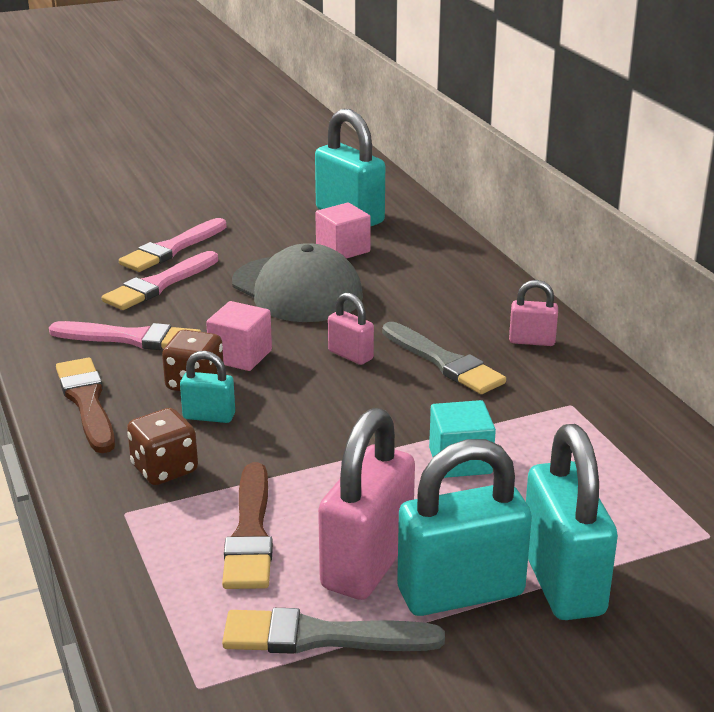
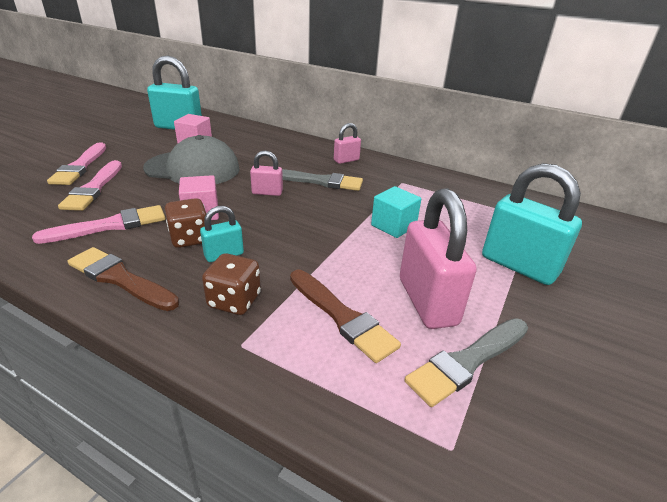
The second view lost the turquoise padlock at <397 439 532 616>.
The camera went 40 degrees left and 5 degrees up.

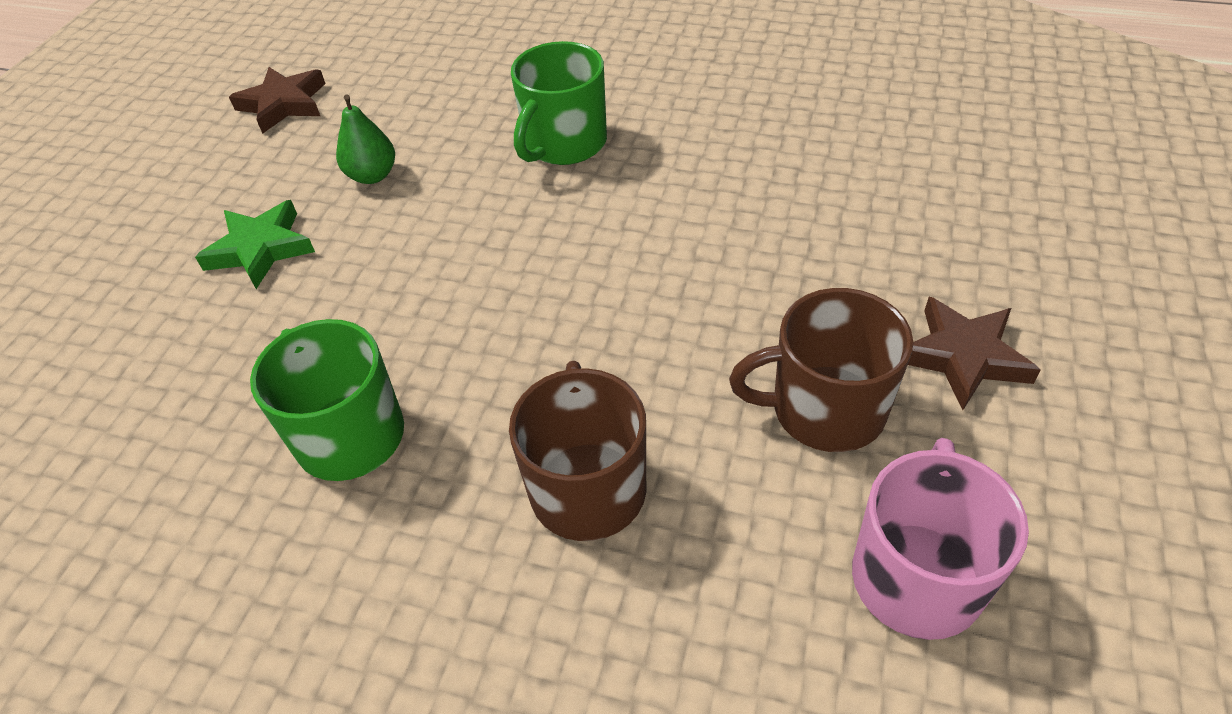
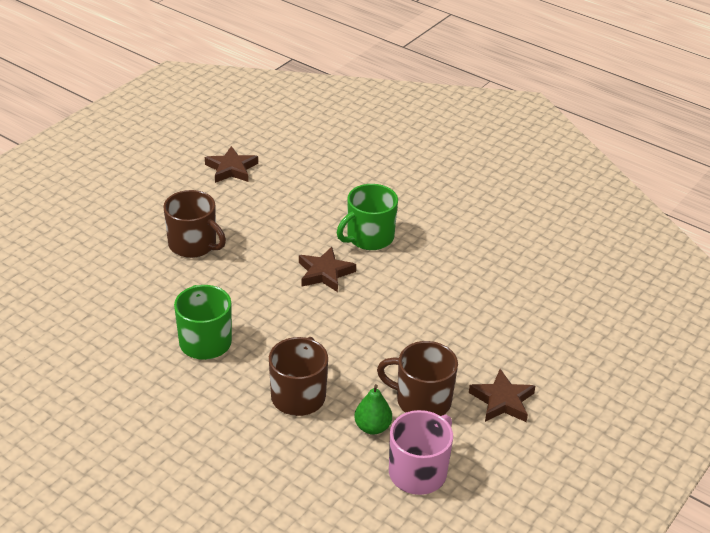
Where the green star stood at <195 200 315 289>, the brown mug came to stand at <163 190 226 258>.
The green pear ended up elsewhere, having gone from <336 95 395 184> to <354 384 392 435>.
The second view gained the brown star at <299 247 356 292>.
The camera went 15 degrees right and 10 degrees down.

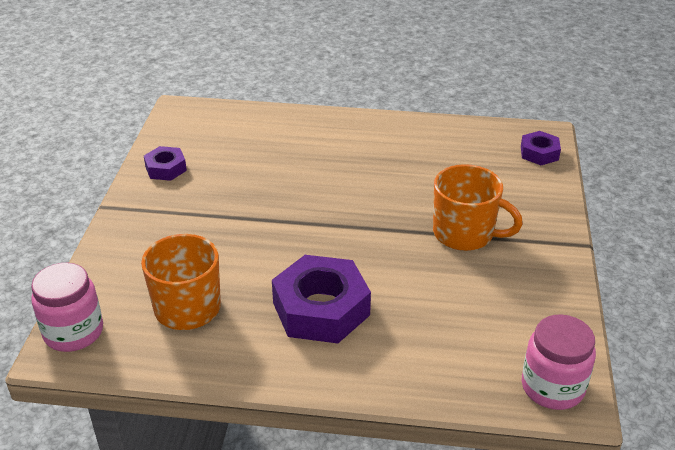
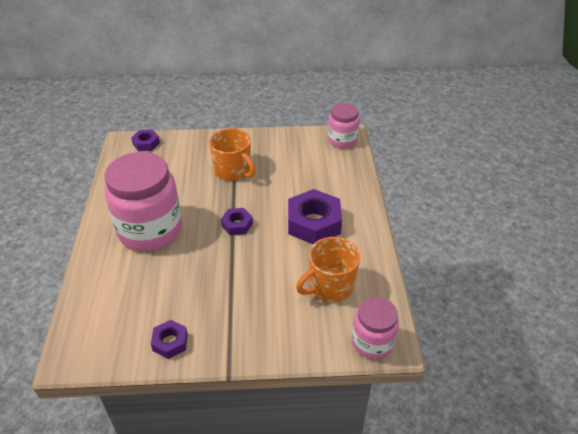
The orange mug at <433 164 523 251> ended up facing another way, 120 degrees clockwise from before.
The second view gained the pink jar at <105 152 182 251>.
The second view gained the purple nut at <221 208 253 235>.
The camera went 100 degrees left and 5 degrees up.

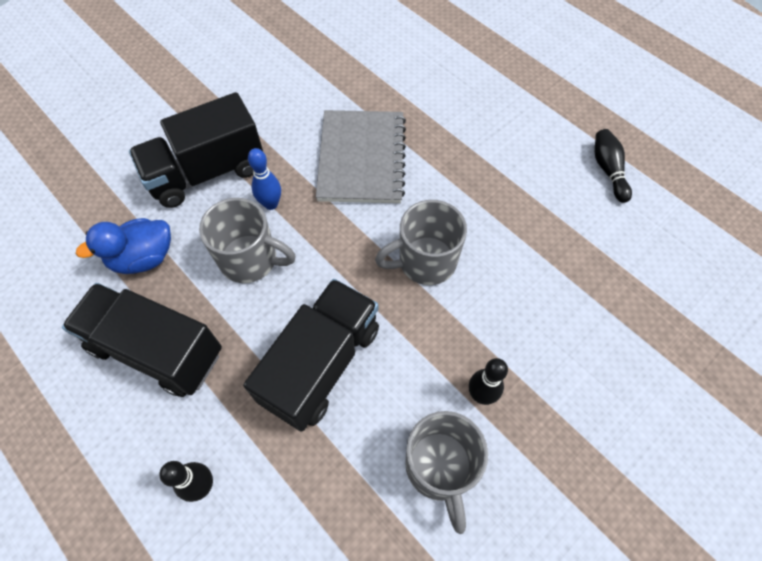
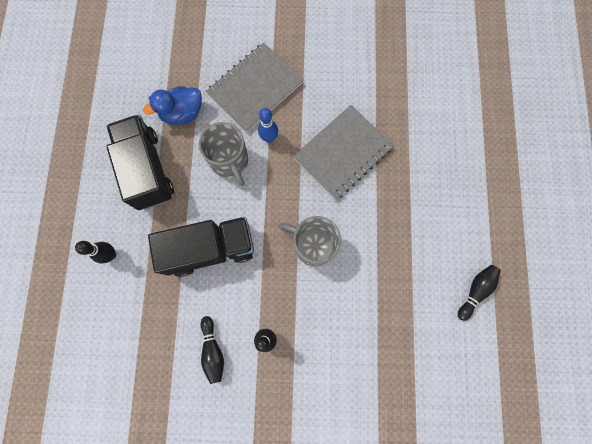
The blue duck at <76 218 171 274> ended up facing another way, 45 degrees counterclockwise from before.
Where the black truck stood at <129 92 263 208>, the grey notebook came to stand at <206 43 304 133>.
Where the grey mug stood at <405 411 488 534>, the black bowling pin came to stand at <201 316 224 384>.
The camera went 45 degrees right and 15 degrees up.

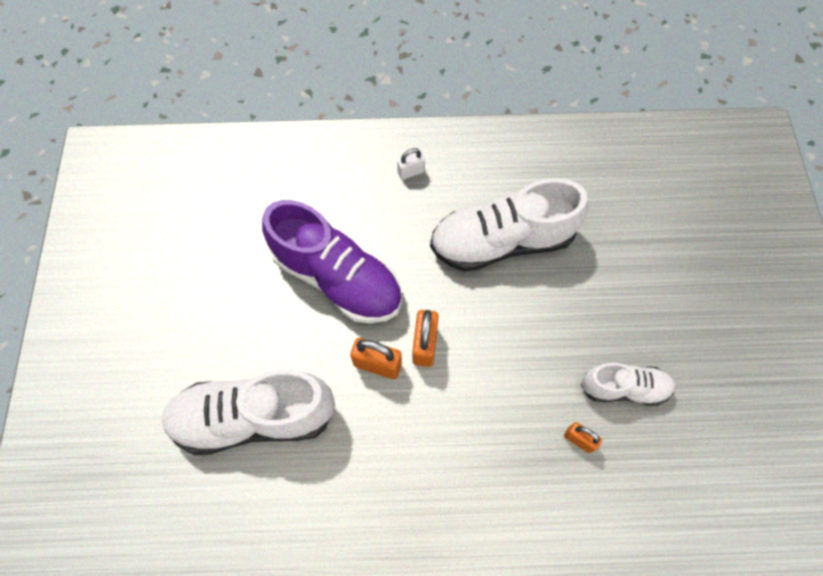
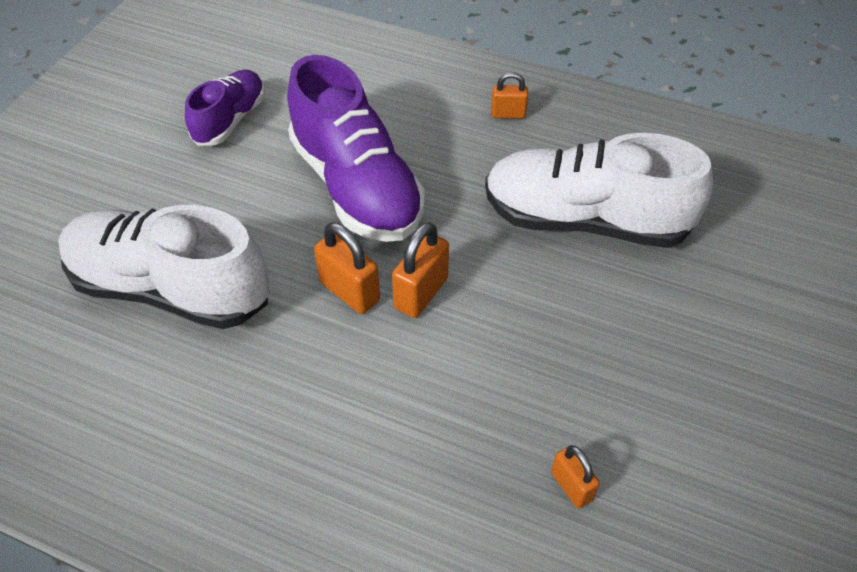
What was the white padlock at <397 148 425 180> turned into the orange padlock at <491 72 528 119>.
The second view lost the white shoe at <581 363 676 406>.
The second view gained the purple shoe at <185 70 265 146>.
The camera went 25 degrees right and 15 degrees down.

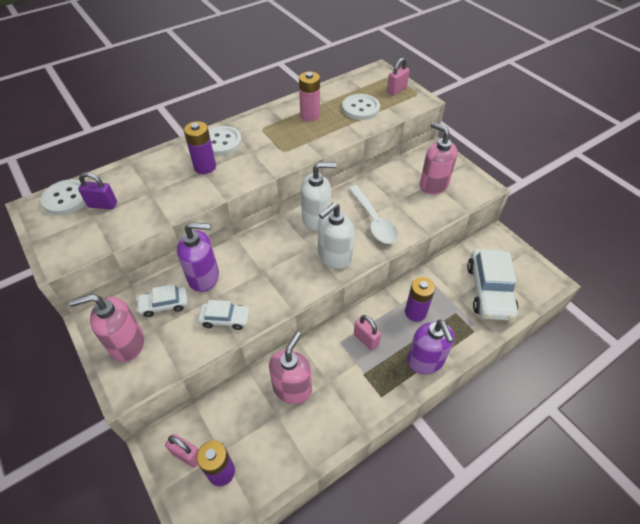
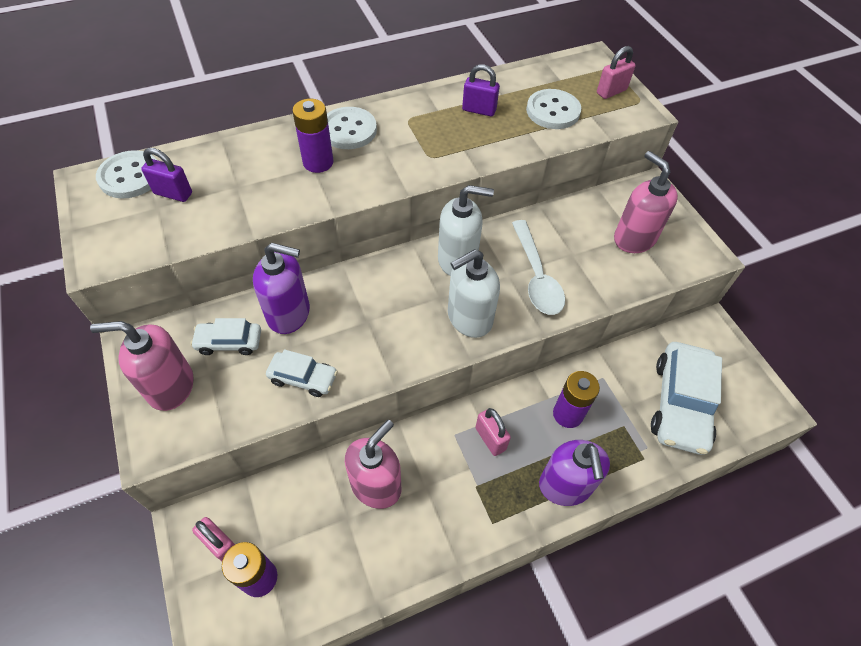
Where the pink battery stood at <299 71 320 121>, the purple padlock came to stand at <462 64 500 116>.
The camera went 10 degrees right and 5 degrees up.

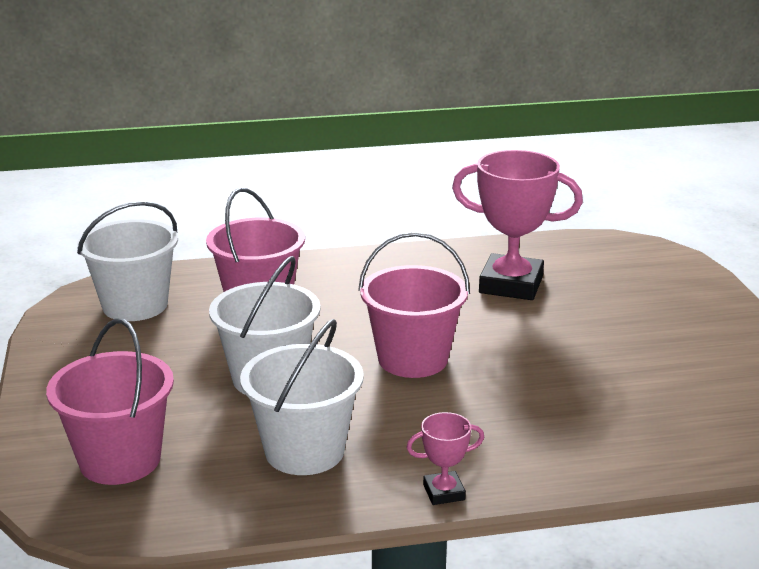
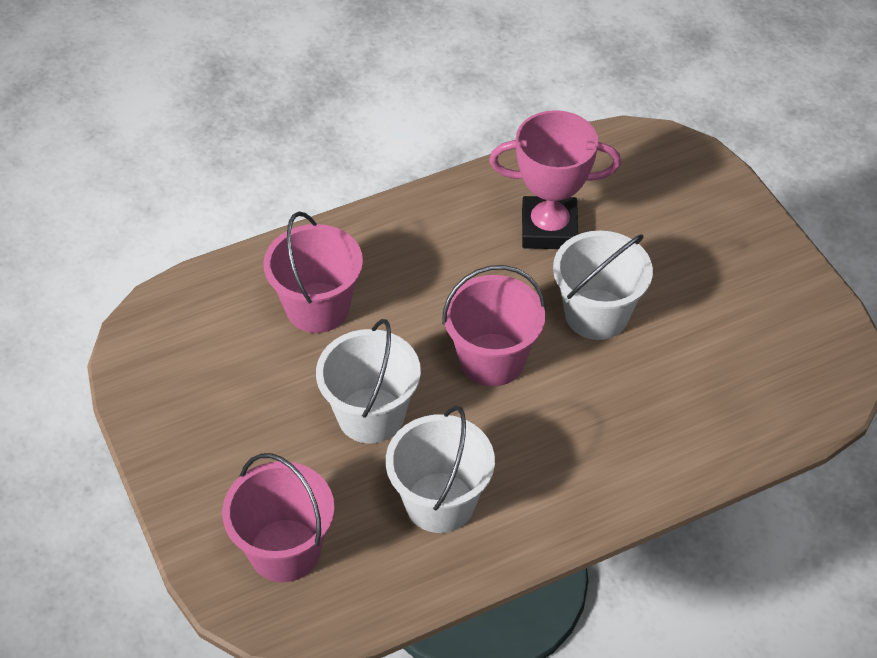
The white bucket ended up elsewhere, having gone from <77 201 178 321> to <553 230 653 340>.
The second view lost the pink trophy at <406 412 484 505>.
The camera went 15 degrees left and 25 degrees up.

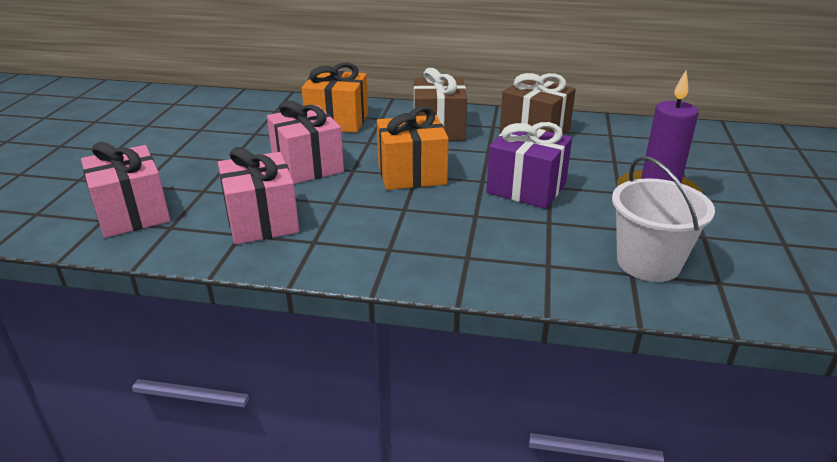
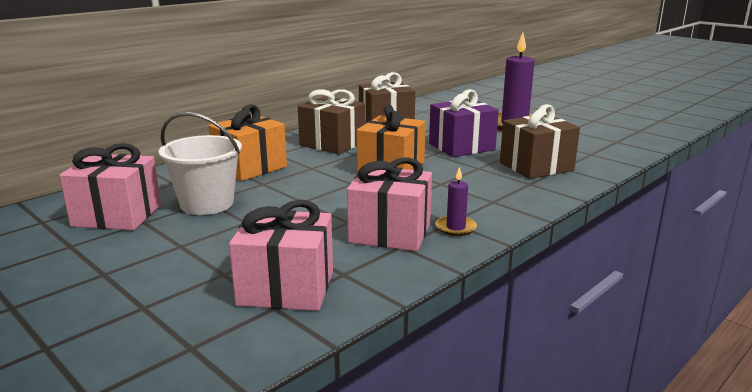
The pink gift ended up elsewhere, having gone from <267 100 344 184> to <59 143 161 230>.
The white bucket ended up elsewhere, having gone from <612 156 715 282> to <159 112 242 215>.
The second view gained the purple candle at <436 167 477 236>.
The second view gained the brown gift at <500 104 580 179>.
The camera went 55 degrees left and 10 degrees down.

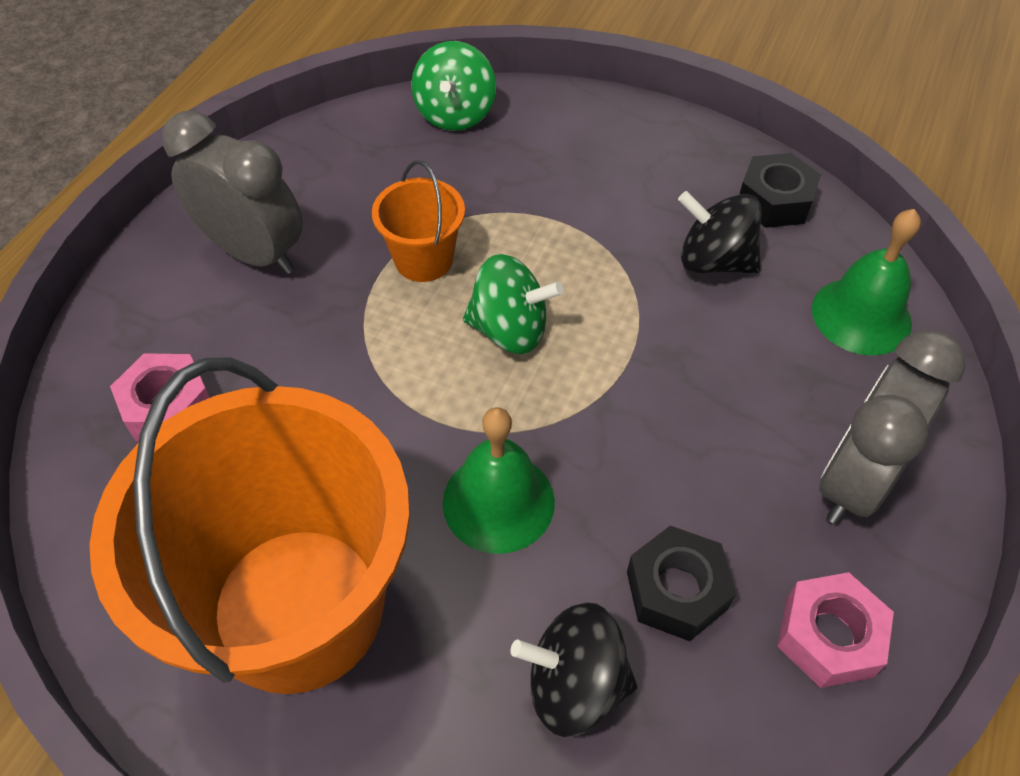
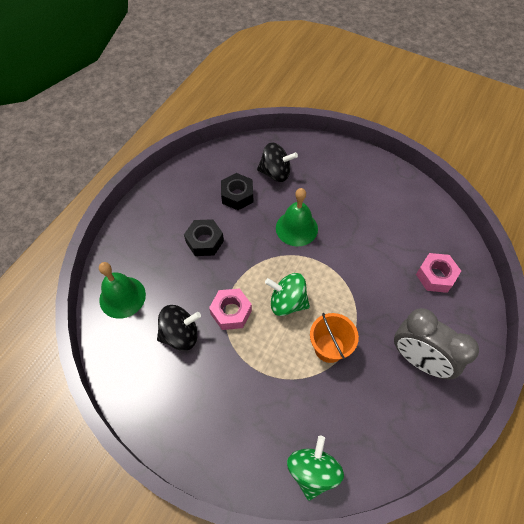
The second view lost the orange bucket at <89 357 410 694>.
The black spinning top at <678 191 762 274> ended up facing another way, 45 degrees counterclockwise from before.
The black nut ended up elsewhere, having gone from <739 153 821 228> to <184 219 224 256>.
The pink nut ended up elsewhere, having gone from <777 572 894 688> to <209 288 252 330>.
The second view lost the grey clock at <819 330 966 524>.
The camera went 175 degrees left and 5 degrees up.

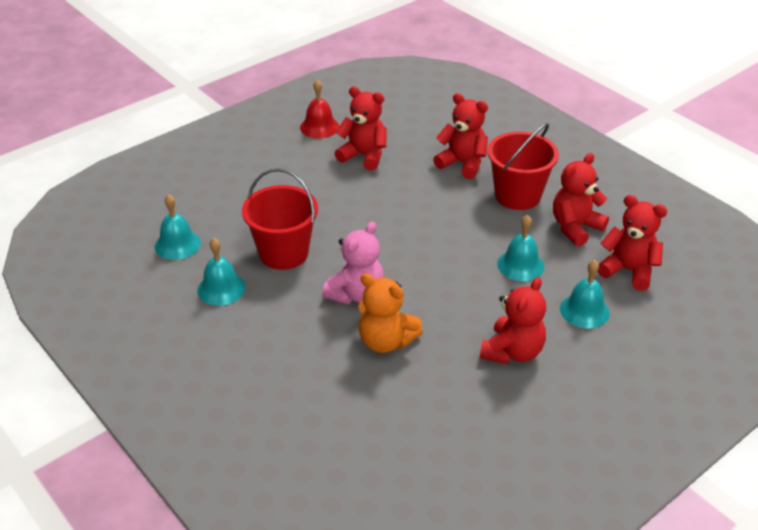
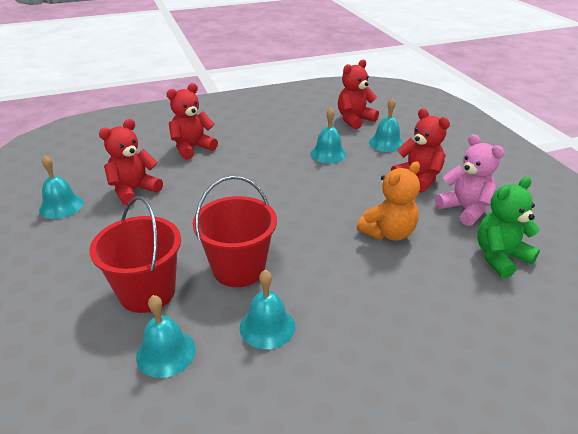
What was the red bell at <300 79 339 138> turned into the turquoise bell at <39 155 84 219>.
The pink teddy bear ended up elsewhere, having gone from <322 221 384 304> to <435 134 504 226>.
The red bucket ended up elsewhere, having gone from <487 123 559 210> to <89 196 181 313>.
The second view lost the red teddy bear at <553 153 609 246>.
The second view gained the green teddy bear at <477 177 540 278>.
The camera went 70 degrees left and 5 degrees down.

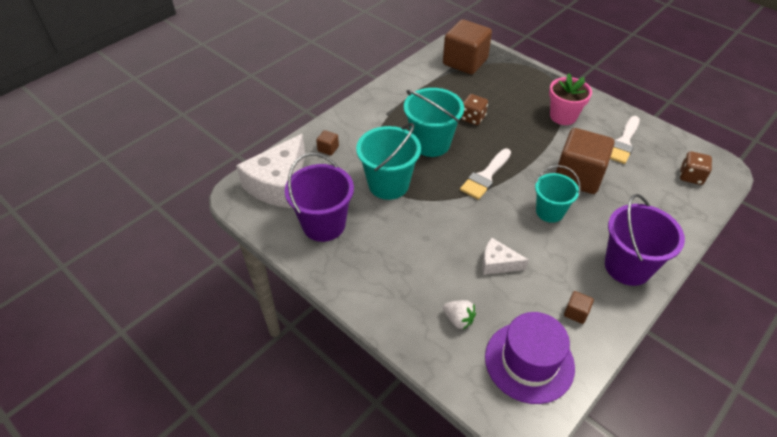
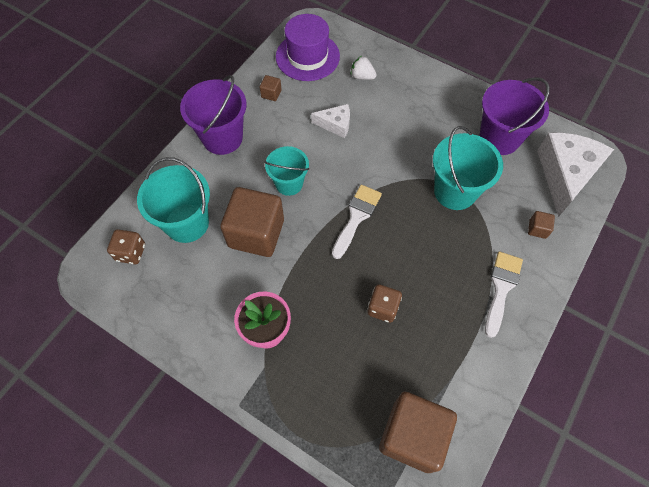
The turquoise bucket ended up elsewhere, having gone from <404 88 464 157> to <137 157 210 243>.
The white brush ended up elsewhere, having gone from <610 116 640 164> to <485 252 523 338>.
The camera went 170 degrees right and 15 degrees up.

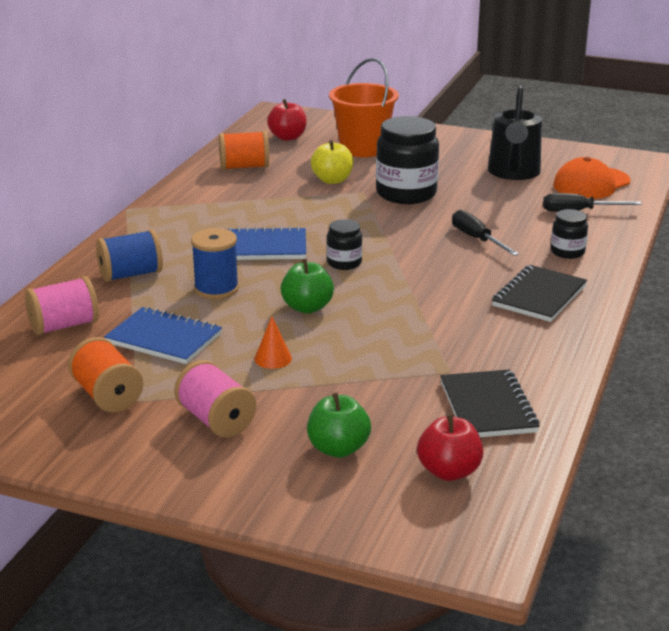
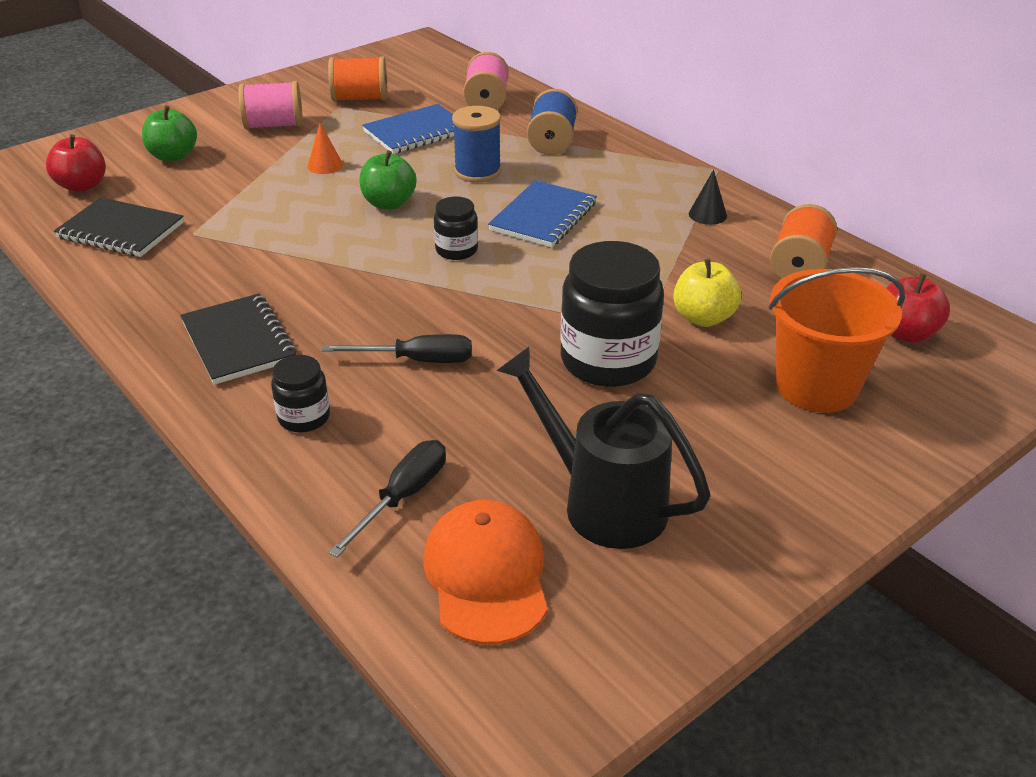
The second view gained the black cone at <689 170 727 225>.
The camera went 120 degrees right and 10 degrees up.

